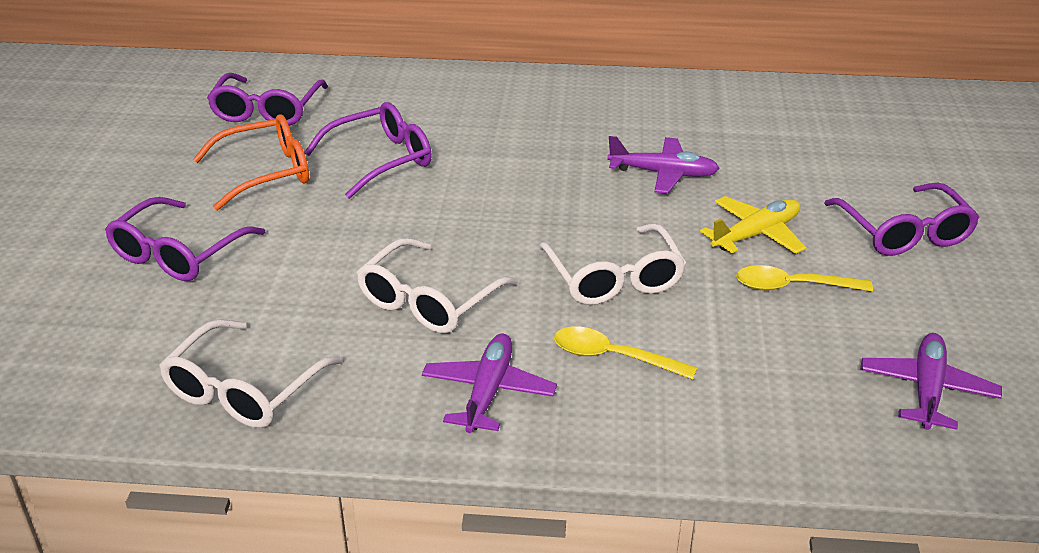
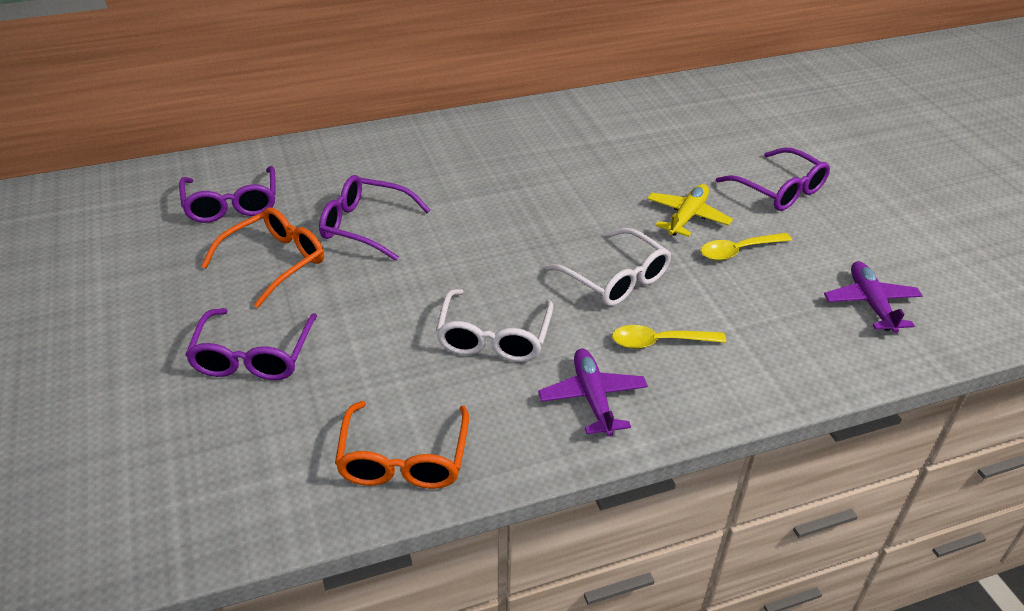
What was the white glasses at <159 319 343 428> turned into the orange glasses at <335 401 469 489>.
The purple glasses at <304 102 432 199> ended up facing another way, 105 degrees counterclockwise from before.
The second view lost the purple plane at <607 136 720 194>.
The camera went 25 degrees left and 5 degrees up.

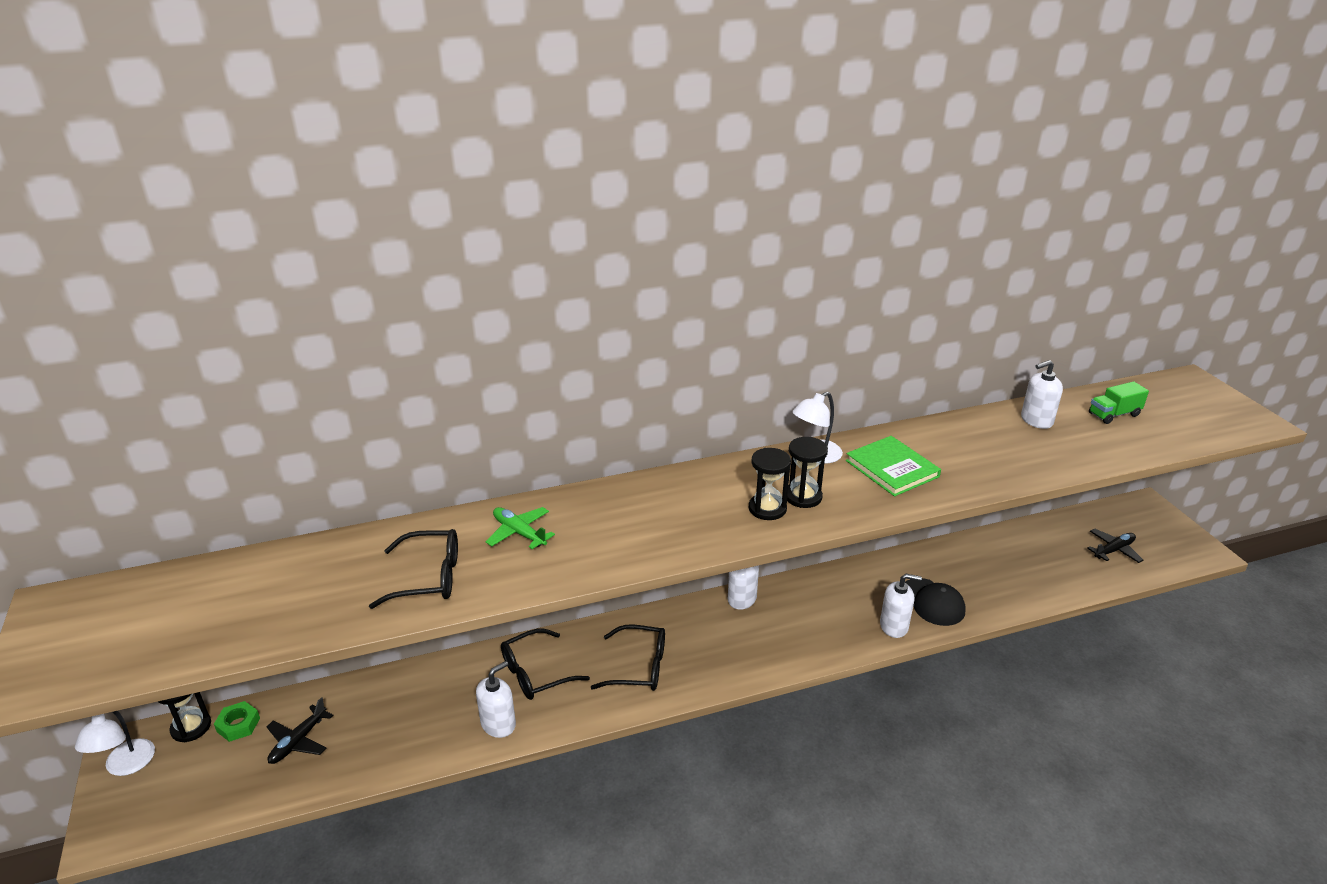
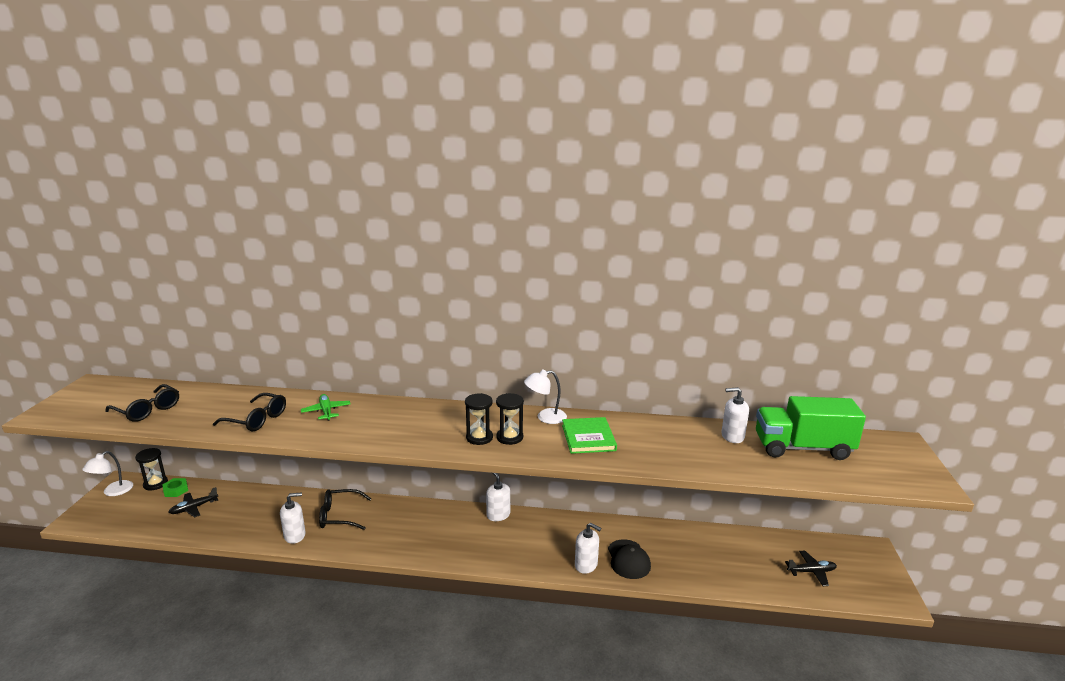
The black glasses ended up elsewhere, having gone from <591 625 665 691> to <105 384 179 422>.
The size of the green truck at <1089 381 1149 424> changed by a factor of 2.13.
The camera went 25 degrees right and 10 degrees down.

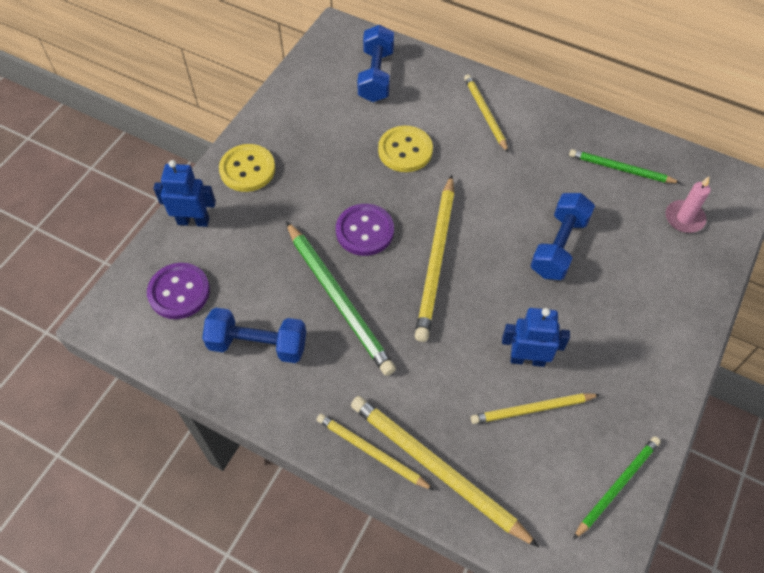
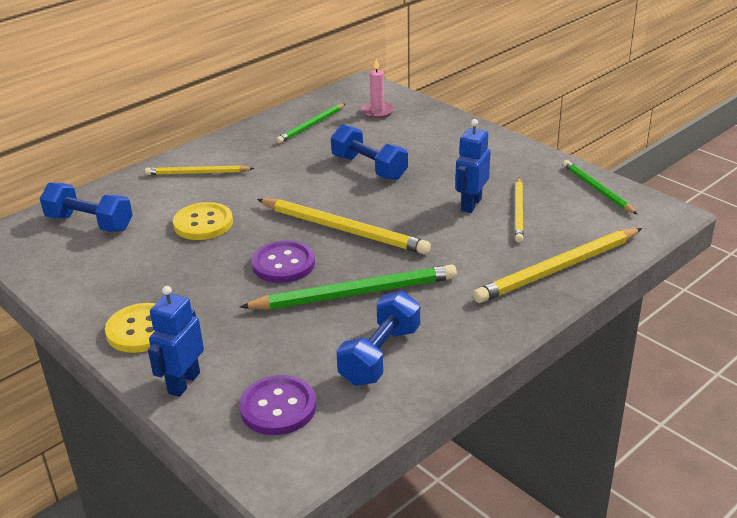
The second view lost the yellow pencil at <317 414 434 490>.
The camera went 70 degrees left and 25 degrees down.

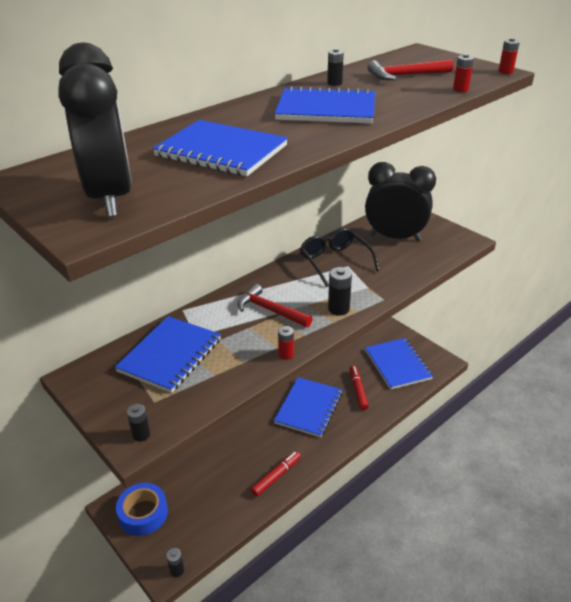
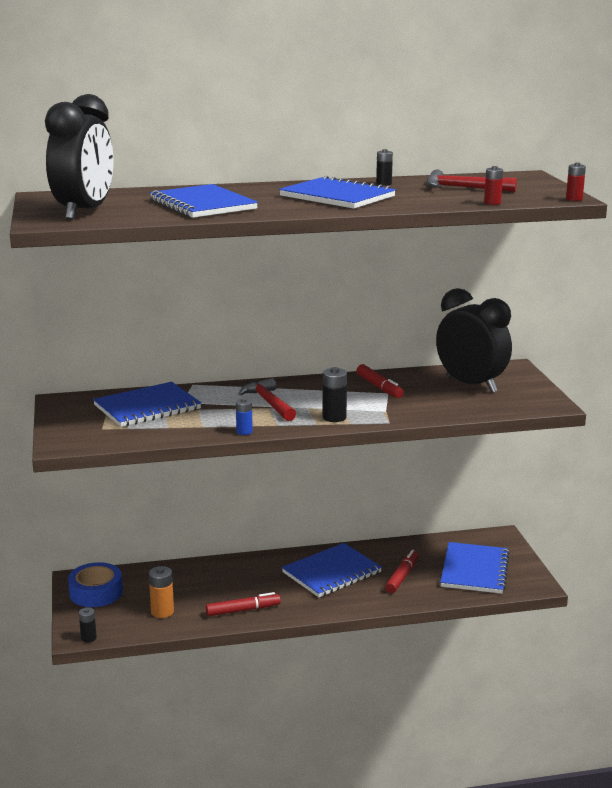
The second view lost the black battery at <127 404 150 442>.
What was the red battery at <278 326 294 360> turned into the blue battery at <236 398 253 435>.
Where the black glasses stood at <300 228 380 287>, the red marker came to stand at <356 364 404 398>.
The second view gained the orange battery at <149 566 174 618>.
The camera went 30 degrees right and 15 degrees down.

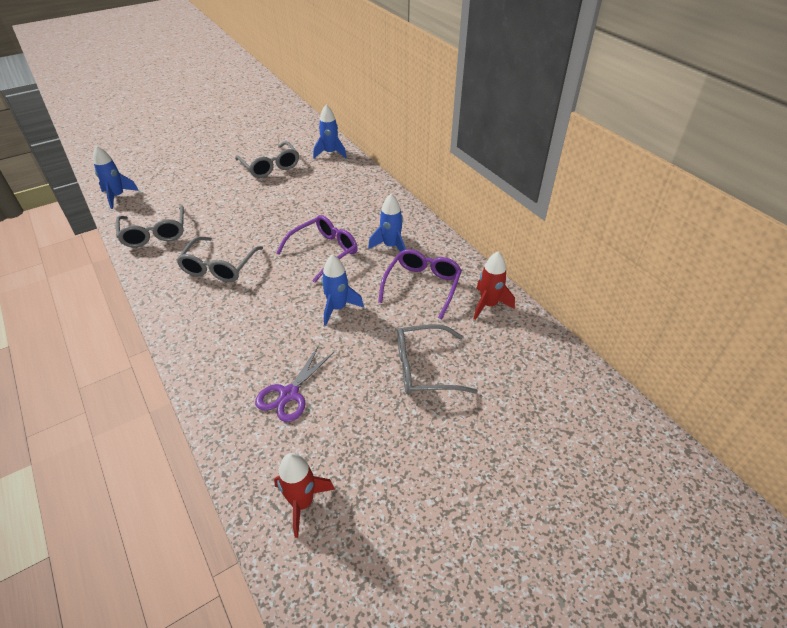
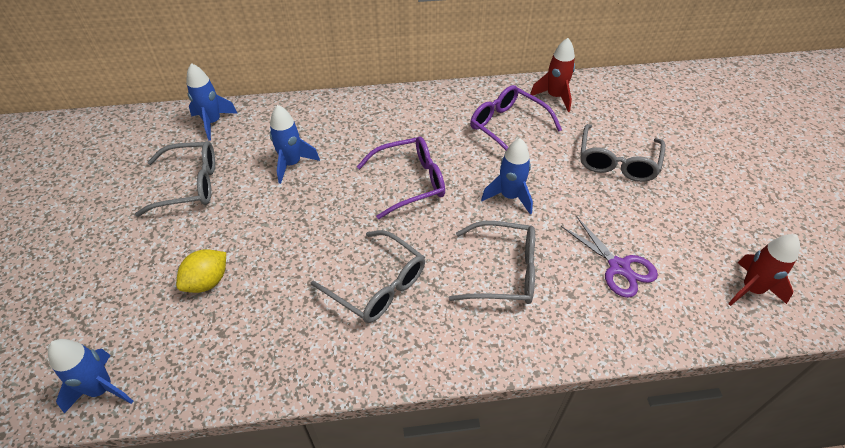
The grey glasses ended up elsewhere, having gone from <116 205 184 247> to <449 221 535 304>.
The purple glasses at <277 215 358 283> ended up facing another way, 90 degrees clockwise from before.
The blue rocket ended up elsewhere, having gone from <368 194 406 252> to <270 105 320 184>.
The second view gained the yellow lemon at <176 249 226 293>.
The camera went 65 degrees left and 5 degrees up.

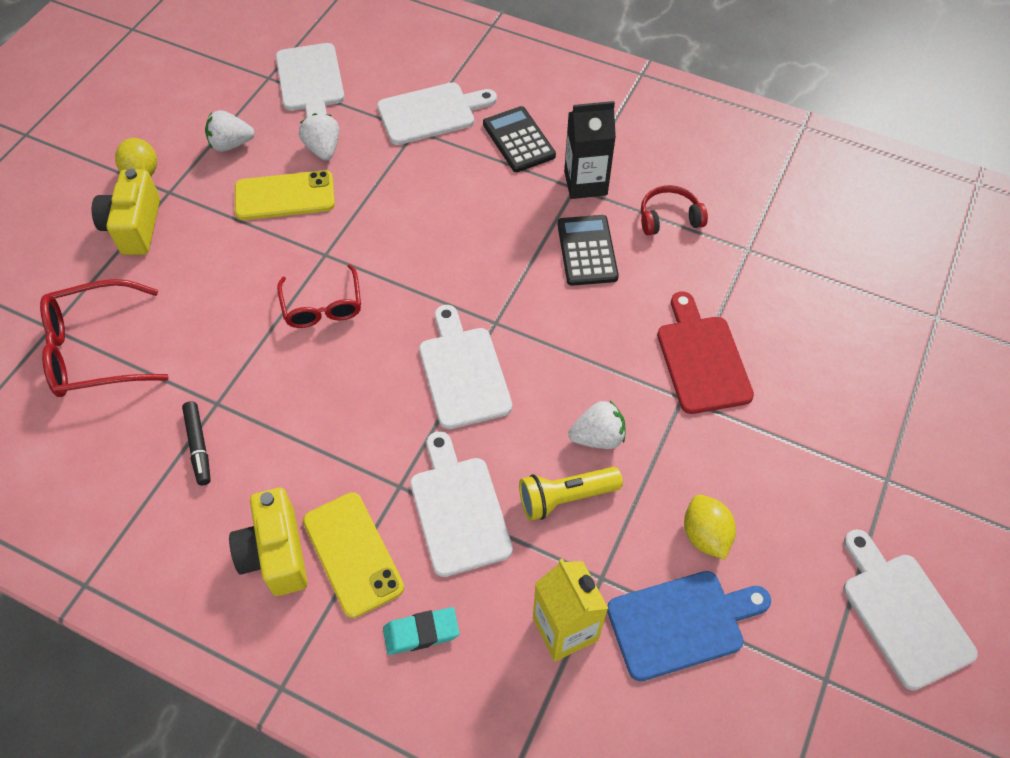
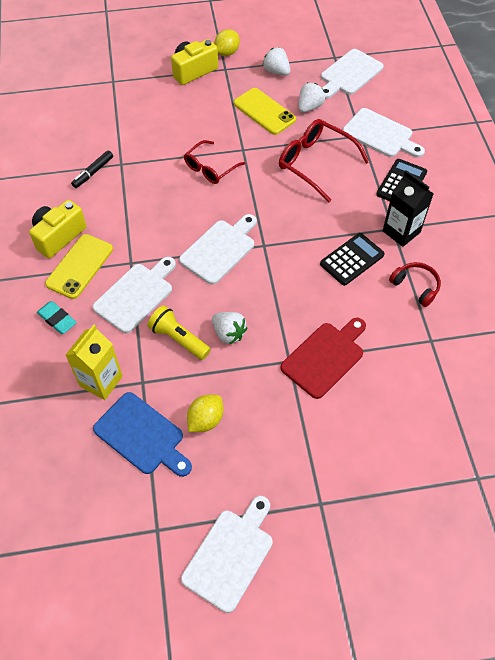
The red glasses ended up elsewhere, having gone from <40 279 169 397> to <279 119 370 202>.
The camera went 55 degrees right and 0 degrees up.

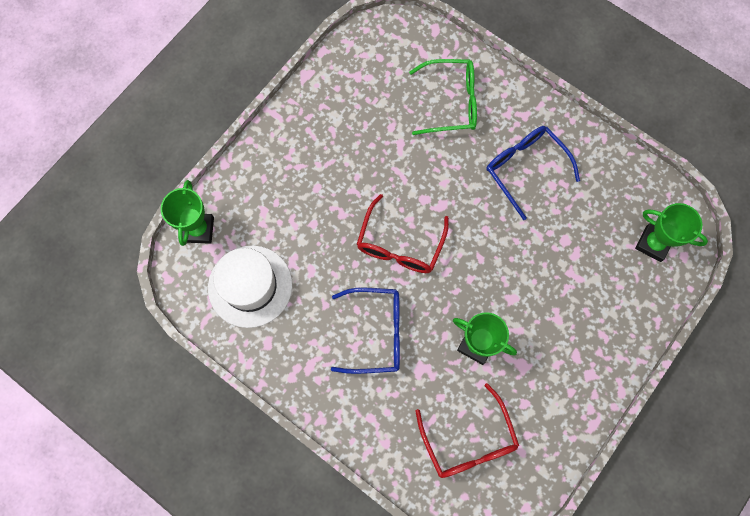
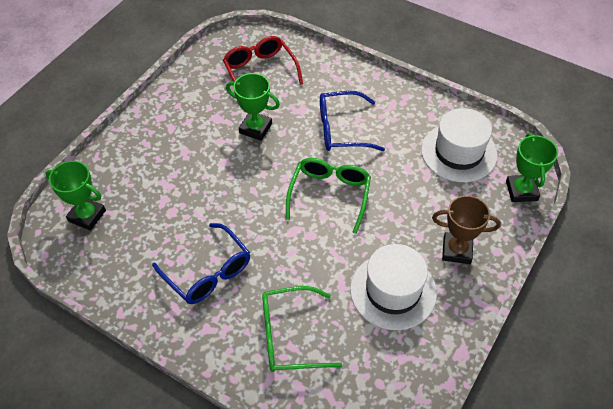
What was the red glasses at <357 194 449 273> turned into the green glasses at <286 158 371 234>.
The second view gained the white hat at <350 244 437 330>.
The second view gained the brown trophy at <432 195 501 264>.
The camera went 175 degrees right and 20 degrees down.

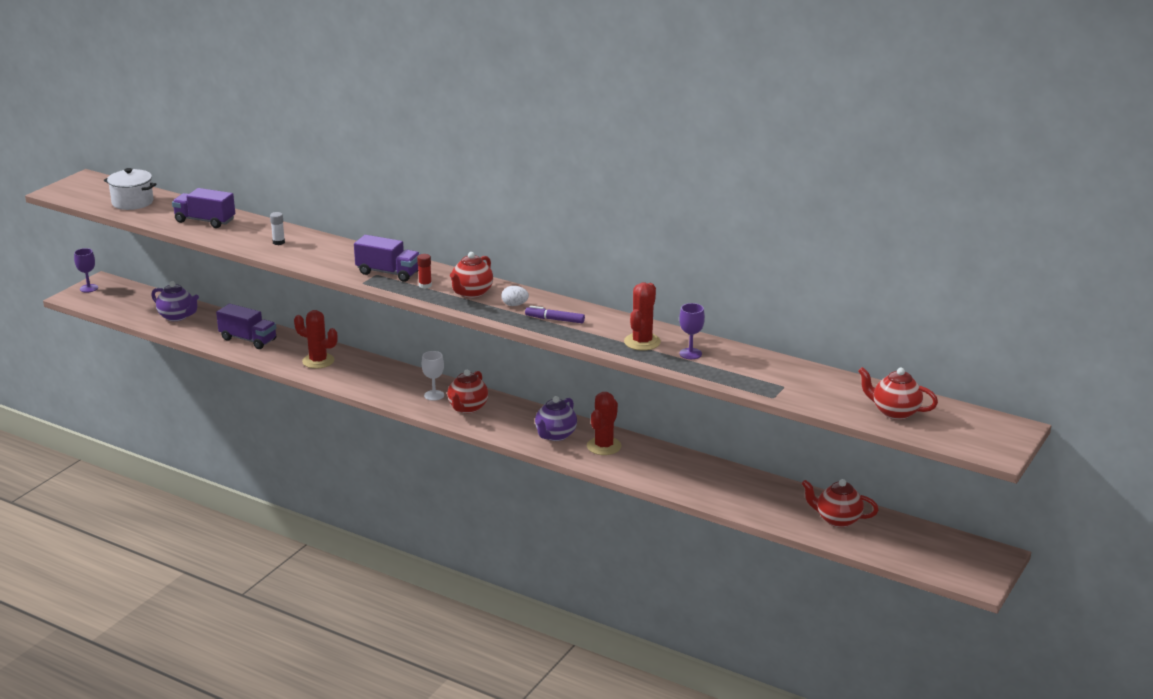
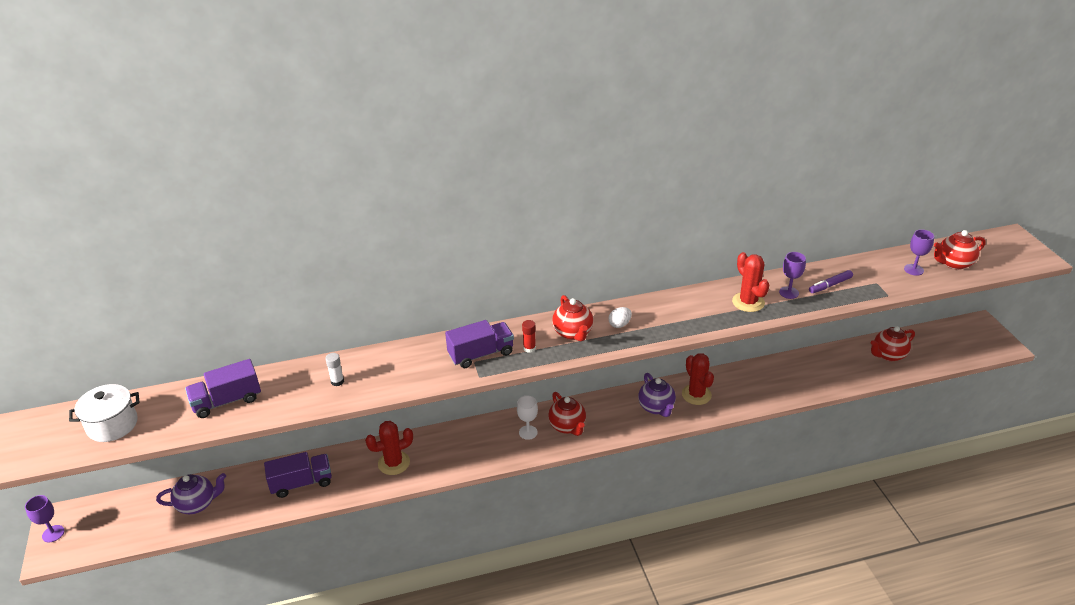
The purple marker ended up elsewhere, having gone from <525 306 585 323> to <809 270 853 293>.
The second view gained the purple goblet at <904 229 934 276>.
The camera went 45 degrees left and 10 degrees up.

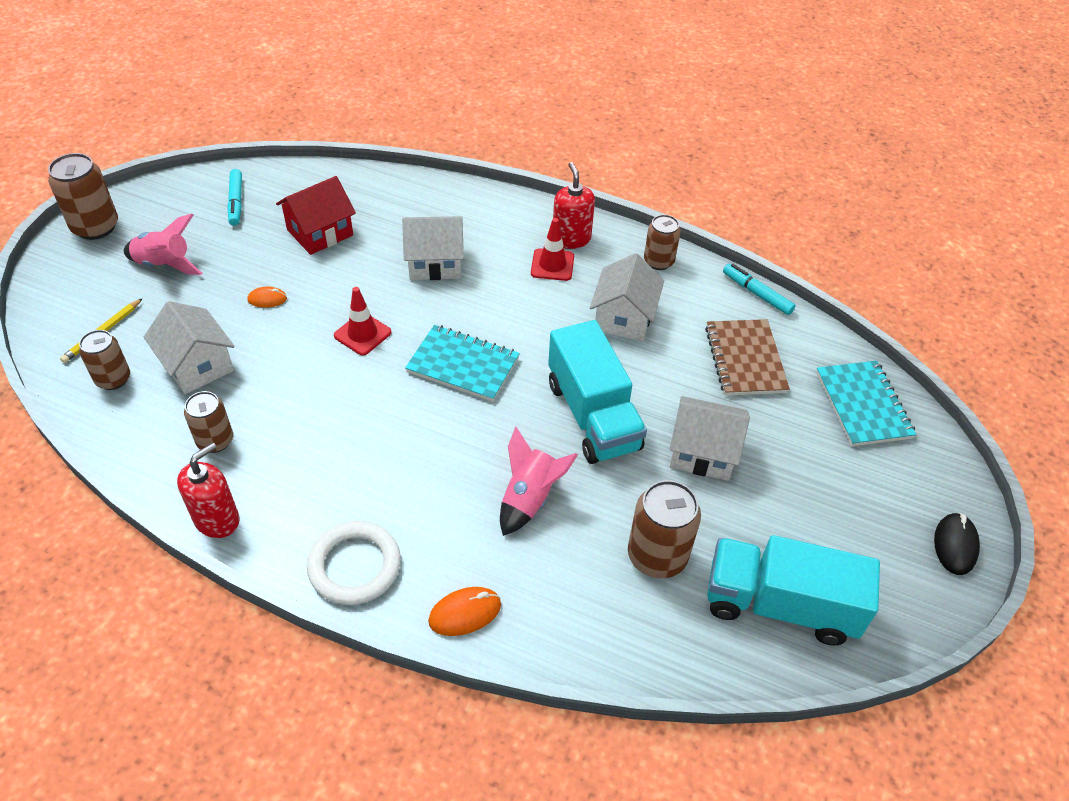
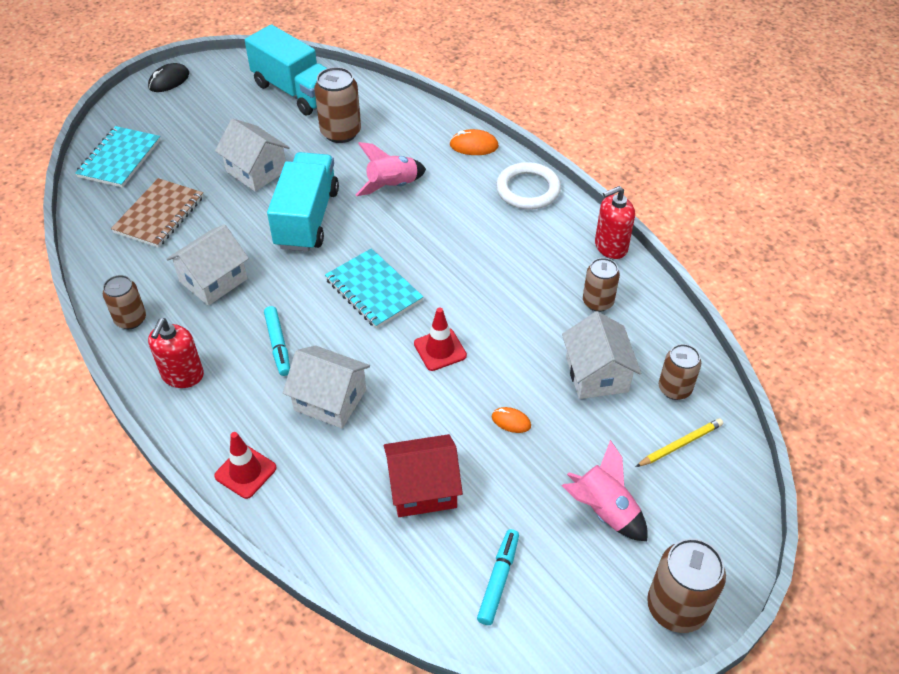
The red traffic cone ended up elsewhere, having gone from <531 218 574 281> to <214 432 277 499>.
The turquoise marker ended up elsewhere, having gone from <723 264 796 315> to <264 306 290 376>.
The camera went 150 degrees left and 0 degrees up.

